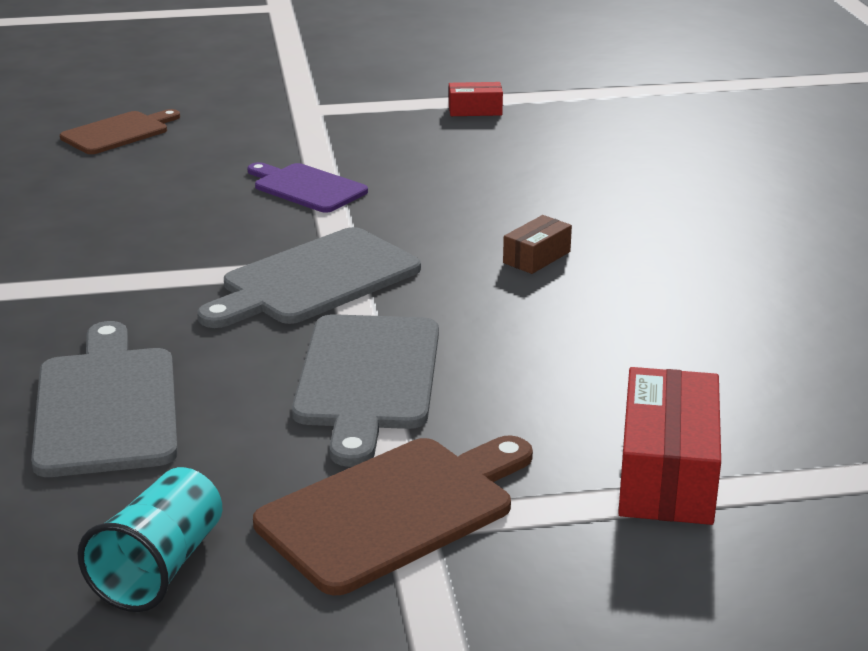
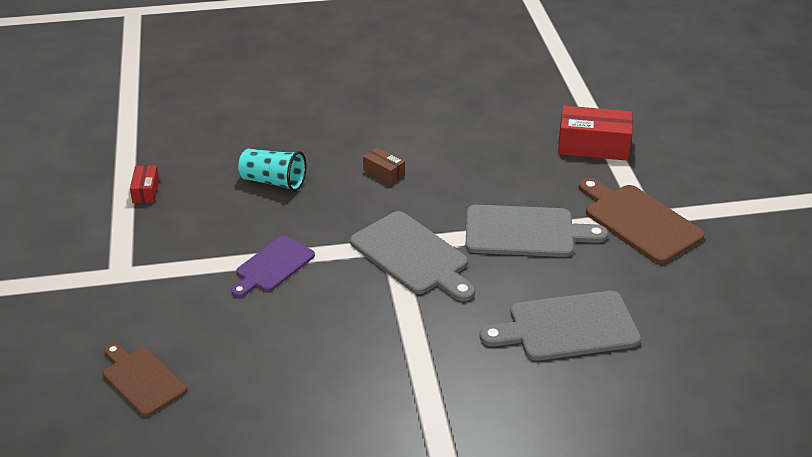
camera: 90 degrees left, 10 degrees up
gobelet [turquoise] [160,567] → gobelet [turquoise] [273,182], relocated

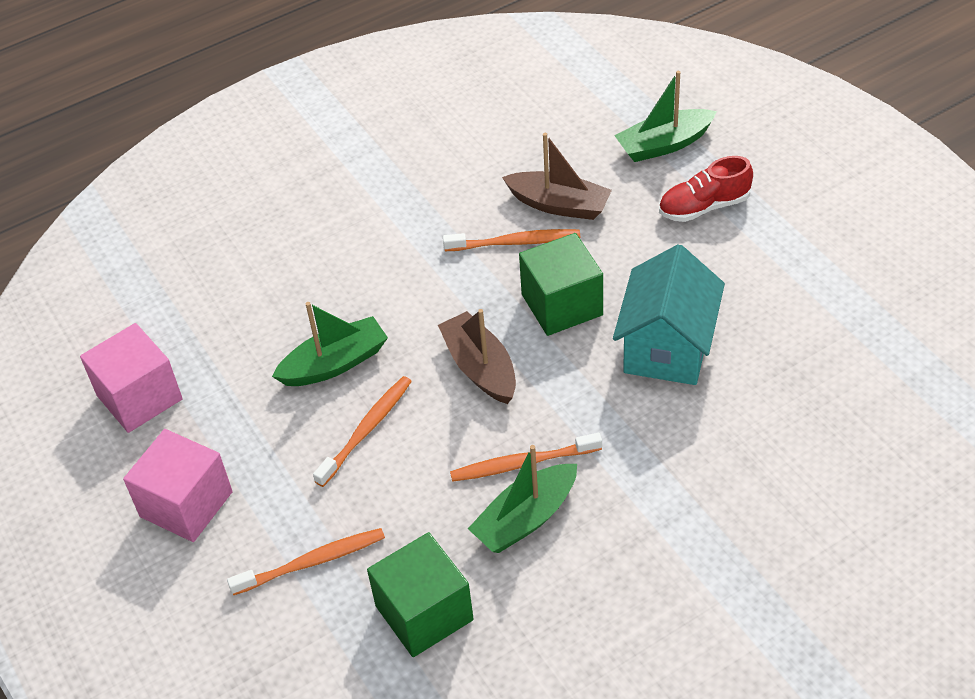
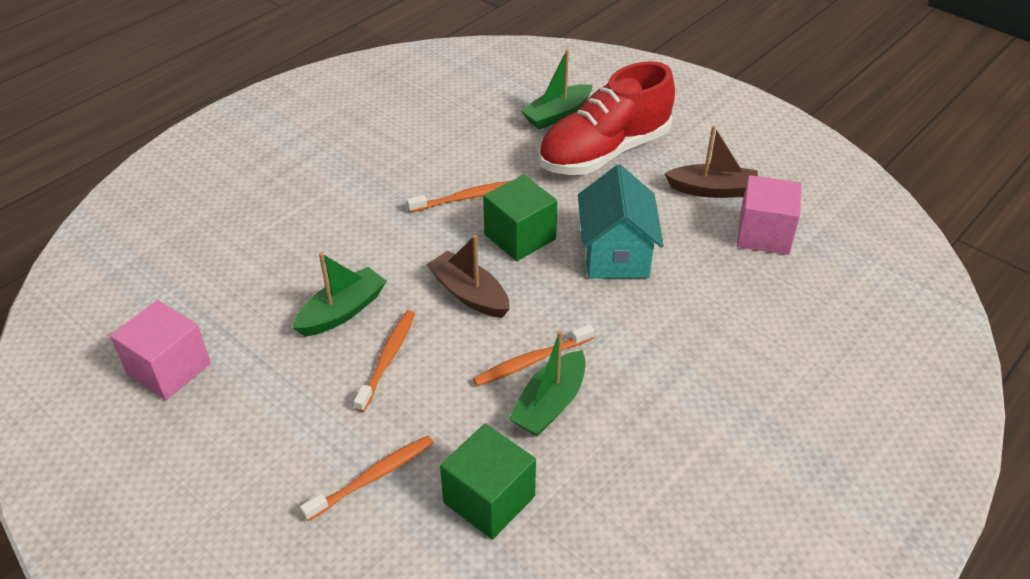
camera: 20 degrees left, 5 degrees down
cube [rose] [186,504] → cube [rose] [764,234], relocated
bateau [marron] [559,205] → bateau [marron] [713,190], relocated
chaussure [rouge] [704,207] → chaussure [rouge] [604,152], x2.01

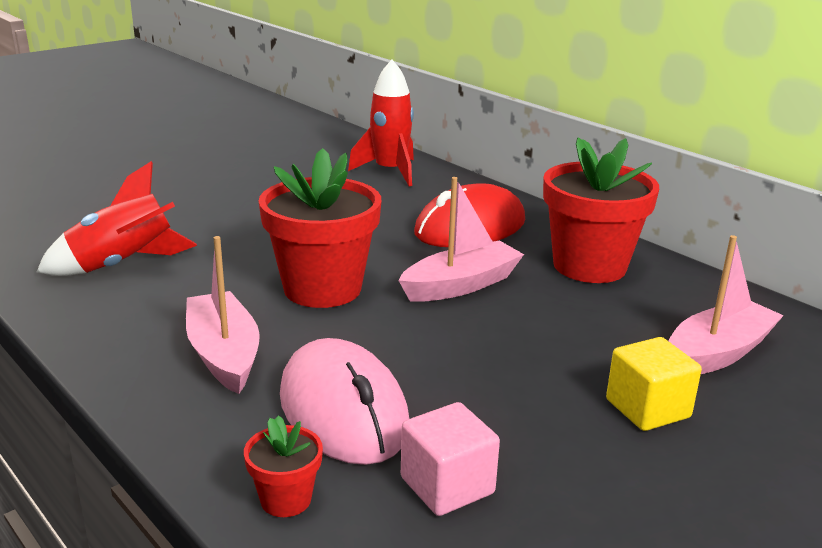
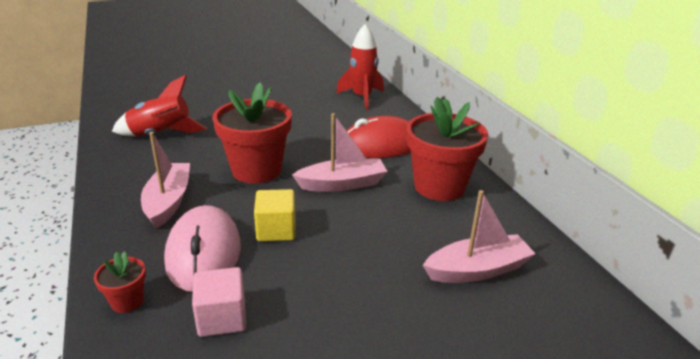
camera: 20 degrees right, 5 degrees up
cube [jaune] [647,409] → cube [jaune] [276,230], relocated

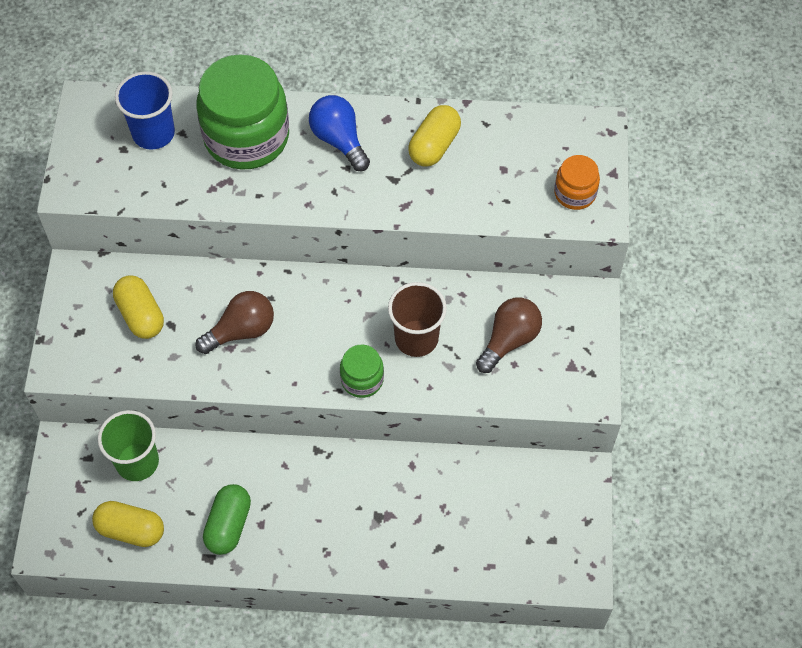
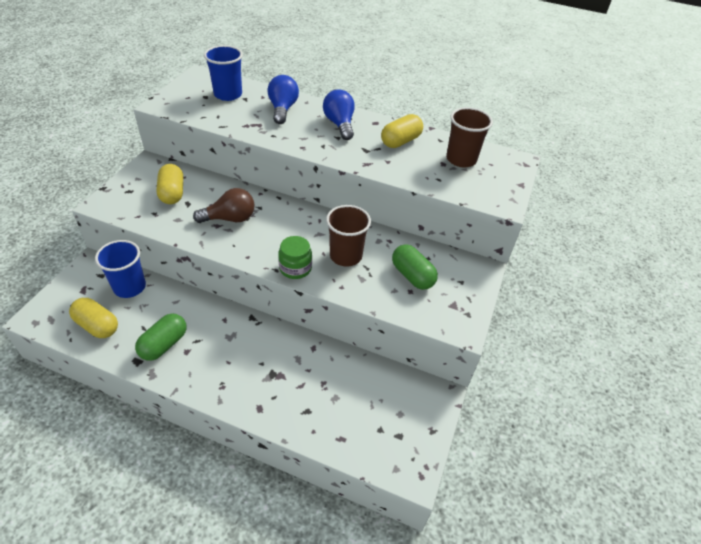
camera: 15 degrees right, 15 degrees down
gobelet [vert] [137,462] → gobelet [bleu] [129,287]
bocal [vert] [246,137] → ampoule [bleu] [283,109]
ampoule [marron] [509,340] → gélule [vert] [412,276]
bocal [orange] [575,193] → -
- → gobelet [marron] [461,159]

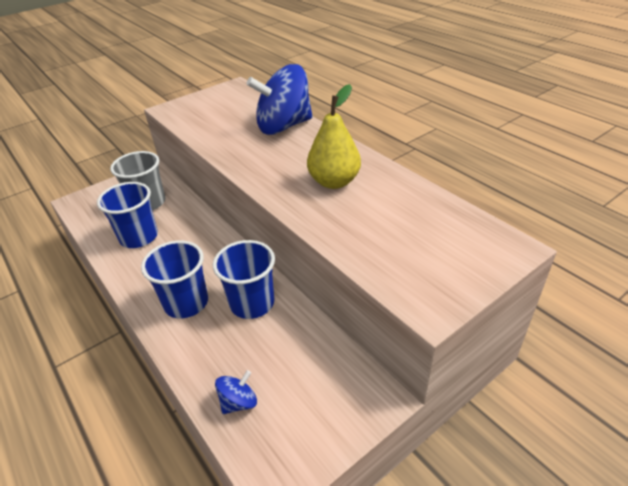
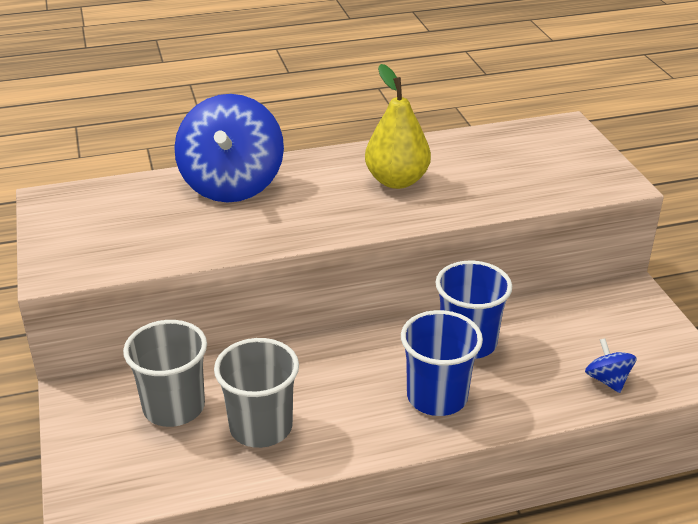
camera: 70 degrees left, 5 degrees down
gobelet [bleu] [139,237] → gobelet [gris] [261,427]

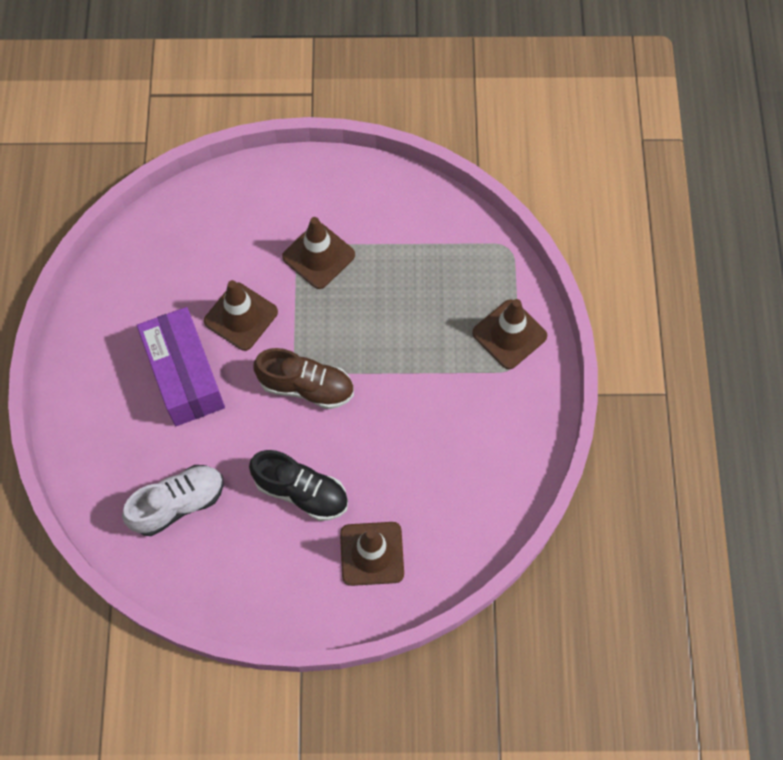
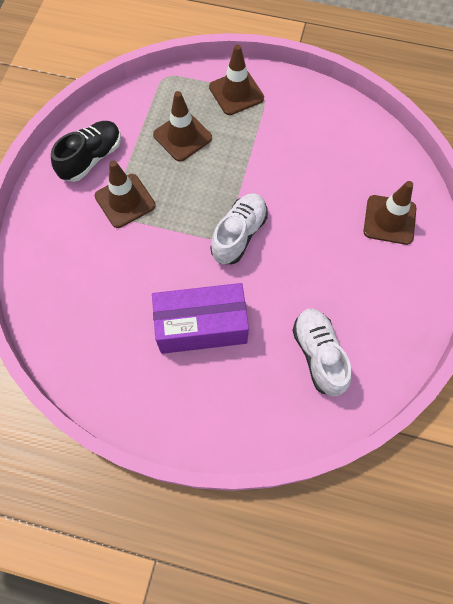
camera: 75 degrees left, 0 degrees up
cône de chantier [marron] [241,316] → cône de chantier [marron] [182,136], relocated
chaussure [noir] [301,491] → chaussure [noir] [91,158], relocated
chaussure [marron] [306,386] → chaussure [blanc] [239,235]

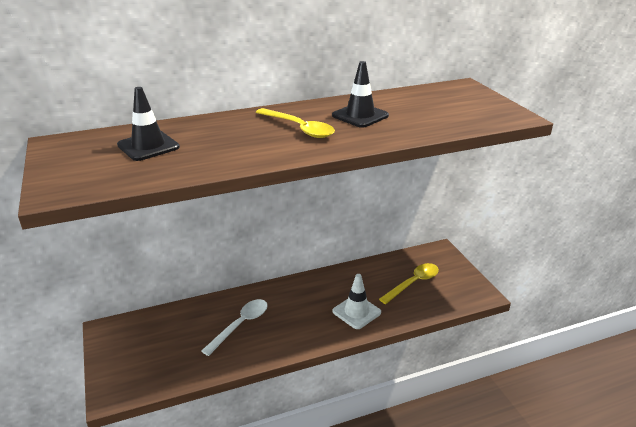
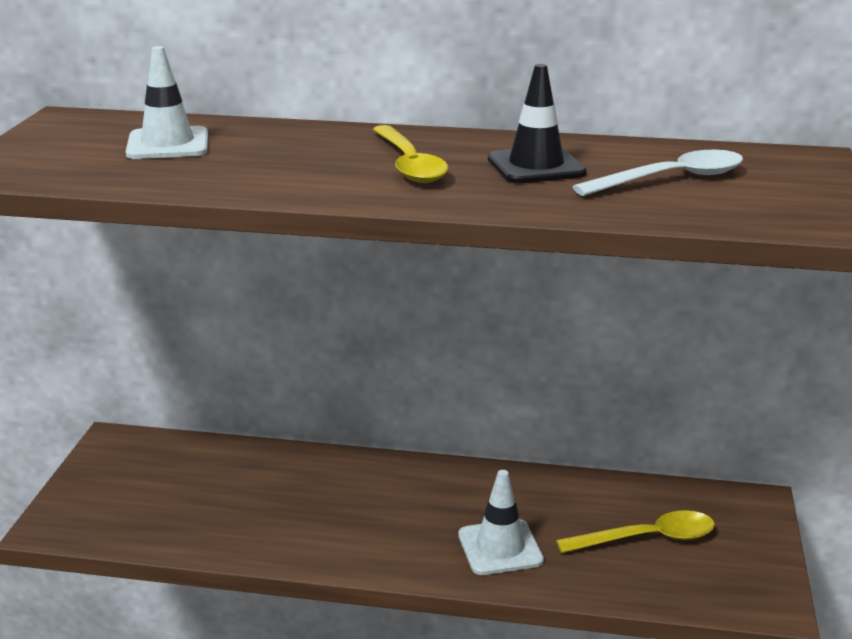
camera: 30 degrees right, 5 degrees down
cône de chantier [noir] [148,146] → cône de chantier [blanc] [168,144]
cuillère [blanc] [240,325] → cuillère [blanc] [672,179], relocated

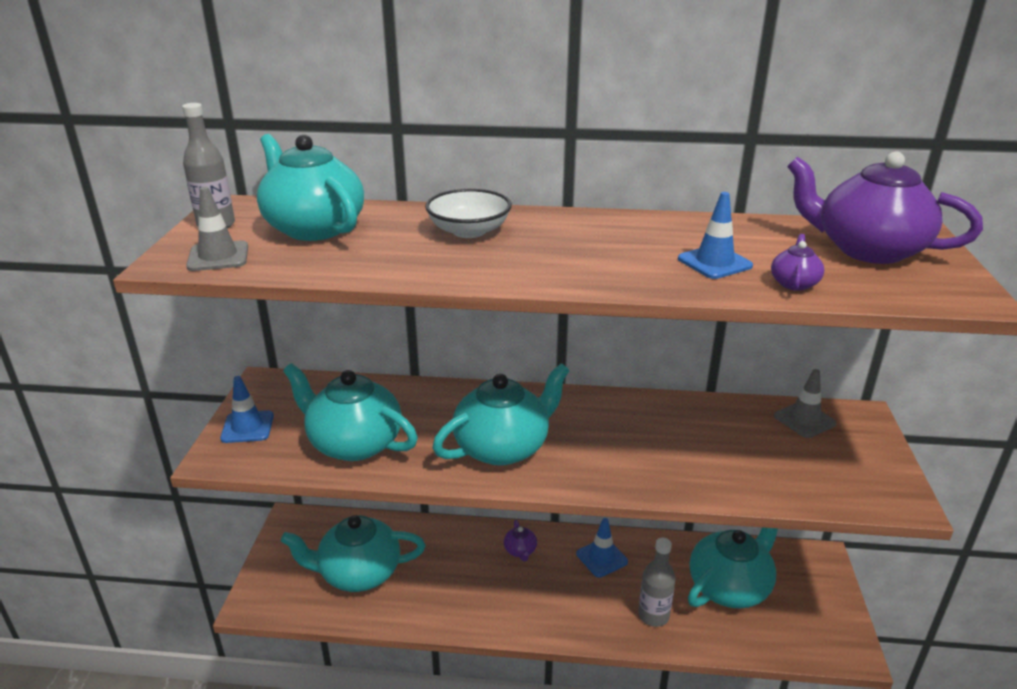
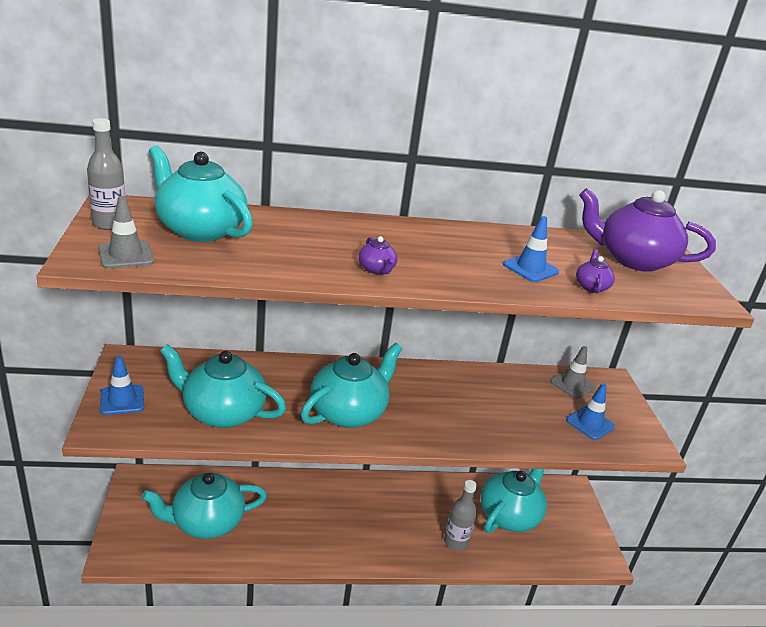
camera: 15 degrees left, 0 degrees up
bol [blanc] [469,231] → -
théière [violet] [520,550] → théière [violet] [376,269], relocated
cône de chantier [bleu] [602,558] → cône de chantier [bleu] [590,423], relocated

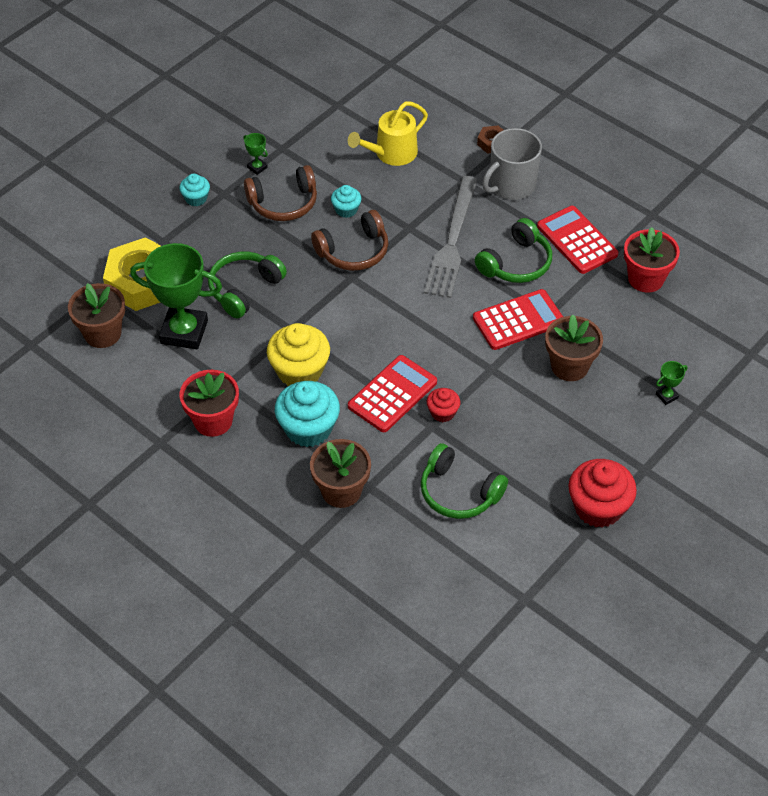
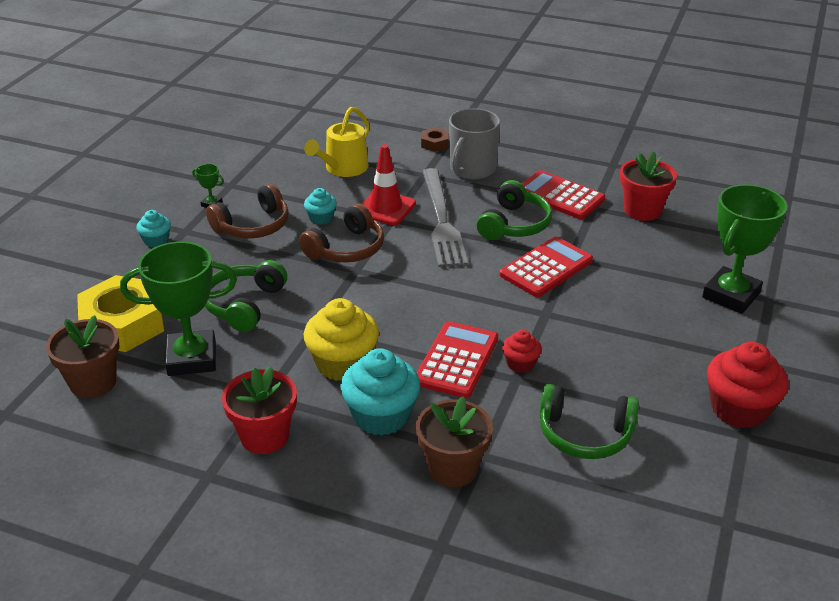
camera: 20 degrees left, 15 degrees down
pot de fleurs [marron] [569,366] → -
trophée [vert] [666,396] → trophée [vert] [731,295], x2.45
- → cône de chantier [rouge] [385,208]

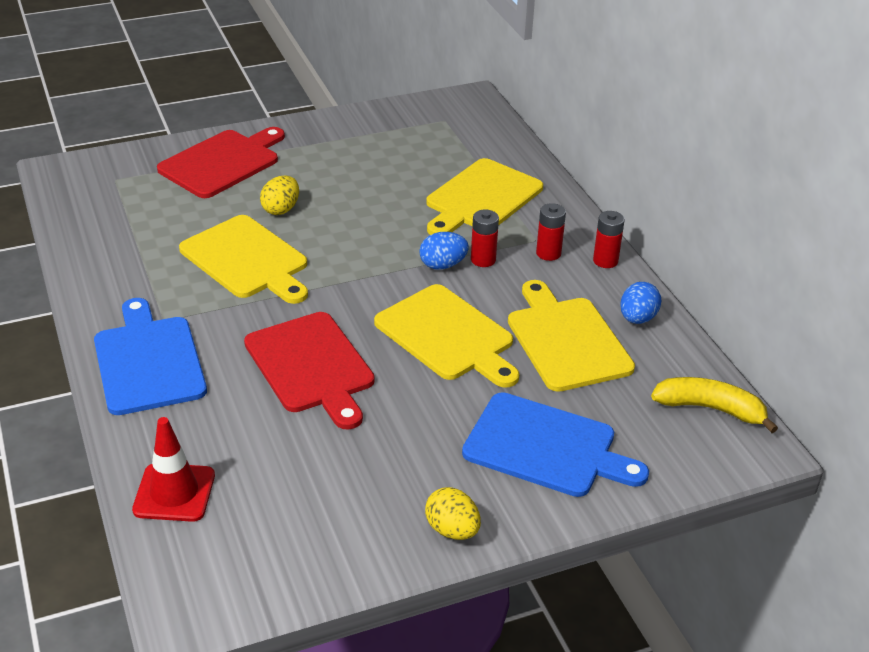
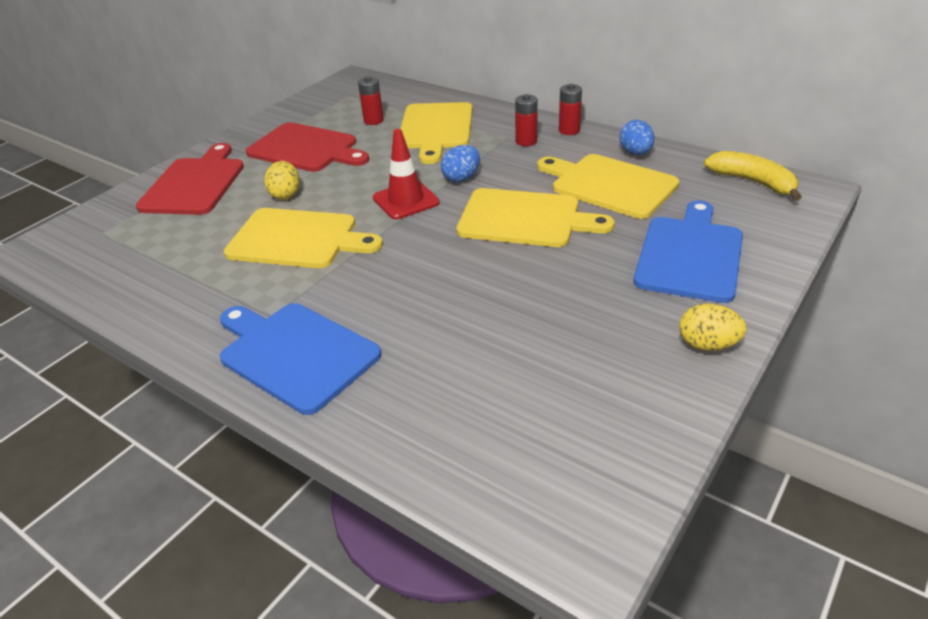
camera: 30 degrees left, 0 degrees up
cône de chantier [rouge] [174,493] → cône de chantier [rouge] [406,200], relocated
planche à découper [rouge] [311,366] → planche à découper [rouge] [306,149], relocated
planche à découper [bleu] [546,447] → planche à découper [bleu] [690,255], 60 degrees counterclockwise
pile [rouge] [483,260] → pile [rouge] [373,121], relocated
banane [jaune] [710,409] → banane [jaune] [753,182], 60 degrees clockwise

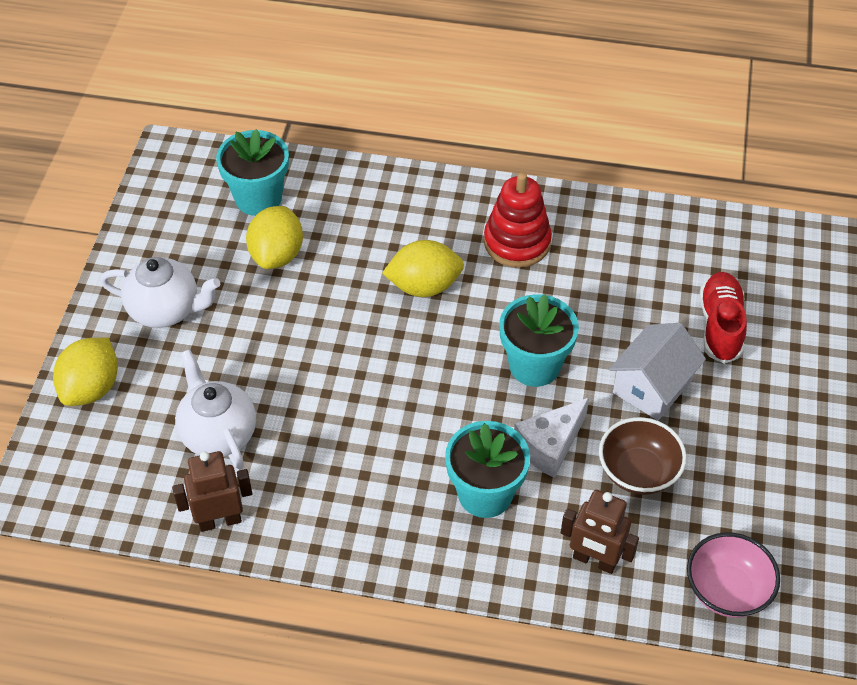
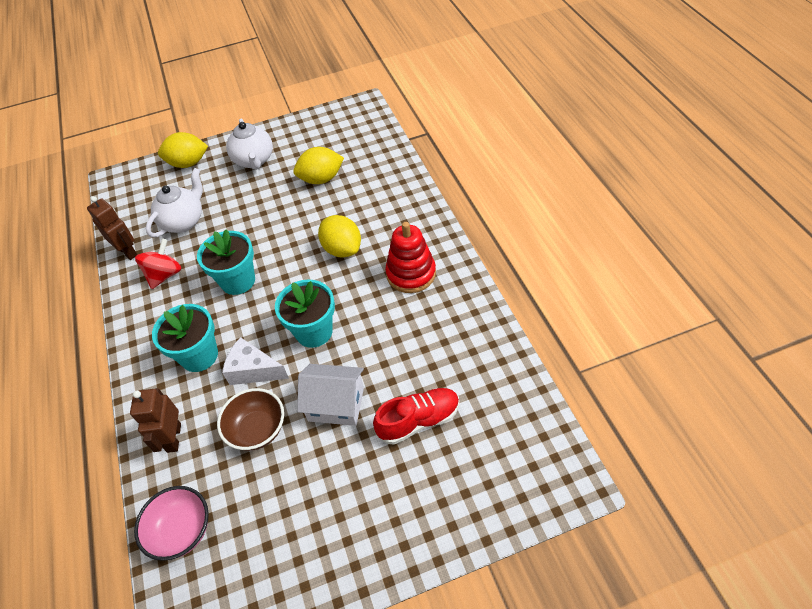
camera: 65 degrees right, 0 degrees up
pot de fleurs [turquoise] [258,198] → pot de fleurs [turquoise] [238,281], relocated
- → toupie [rouge] [165,275]

